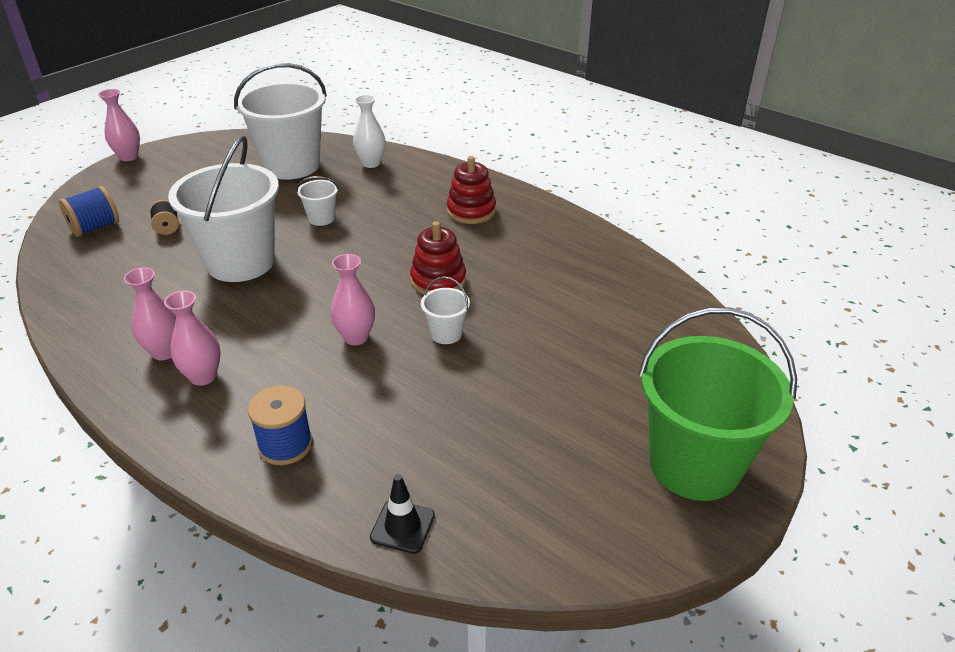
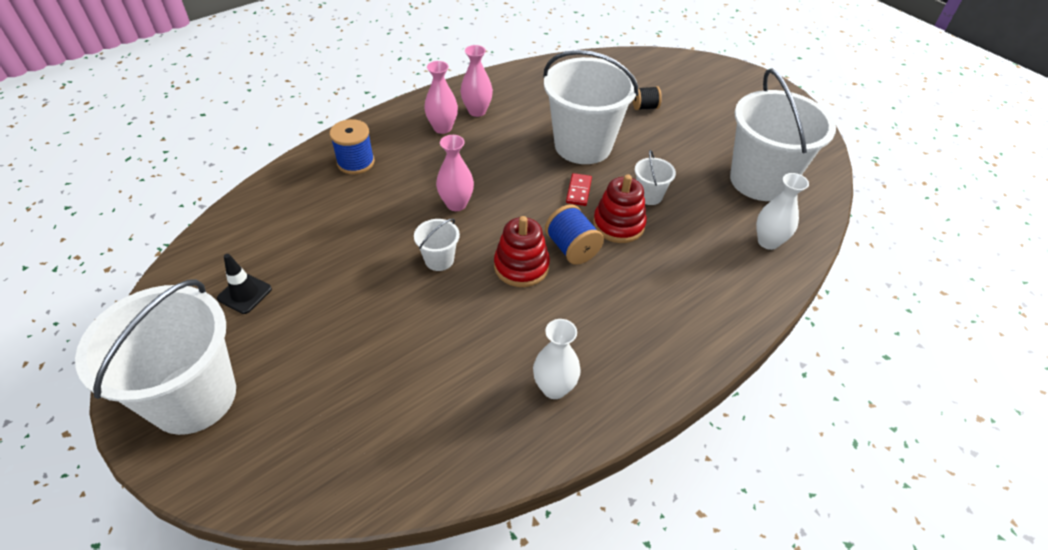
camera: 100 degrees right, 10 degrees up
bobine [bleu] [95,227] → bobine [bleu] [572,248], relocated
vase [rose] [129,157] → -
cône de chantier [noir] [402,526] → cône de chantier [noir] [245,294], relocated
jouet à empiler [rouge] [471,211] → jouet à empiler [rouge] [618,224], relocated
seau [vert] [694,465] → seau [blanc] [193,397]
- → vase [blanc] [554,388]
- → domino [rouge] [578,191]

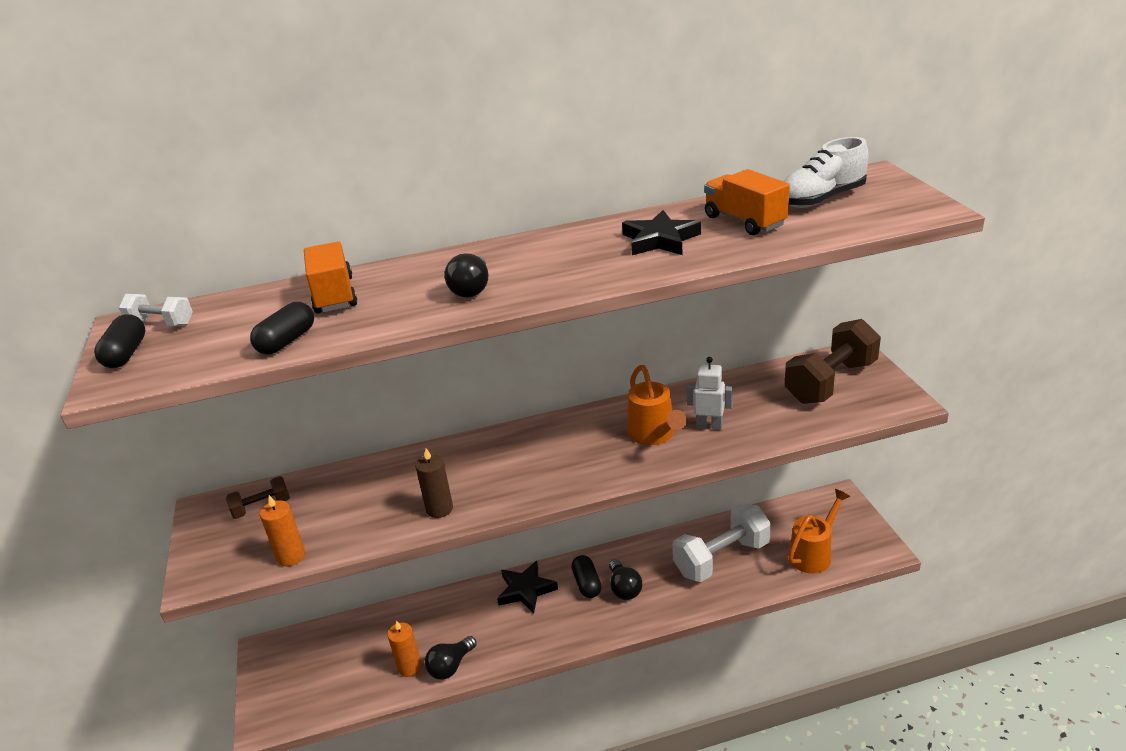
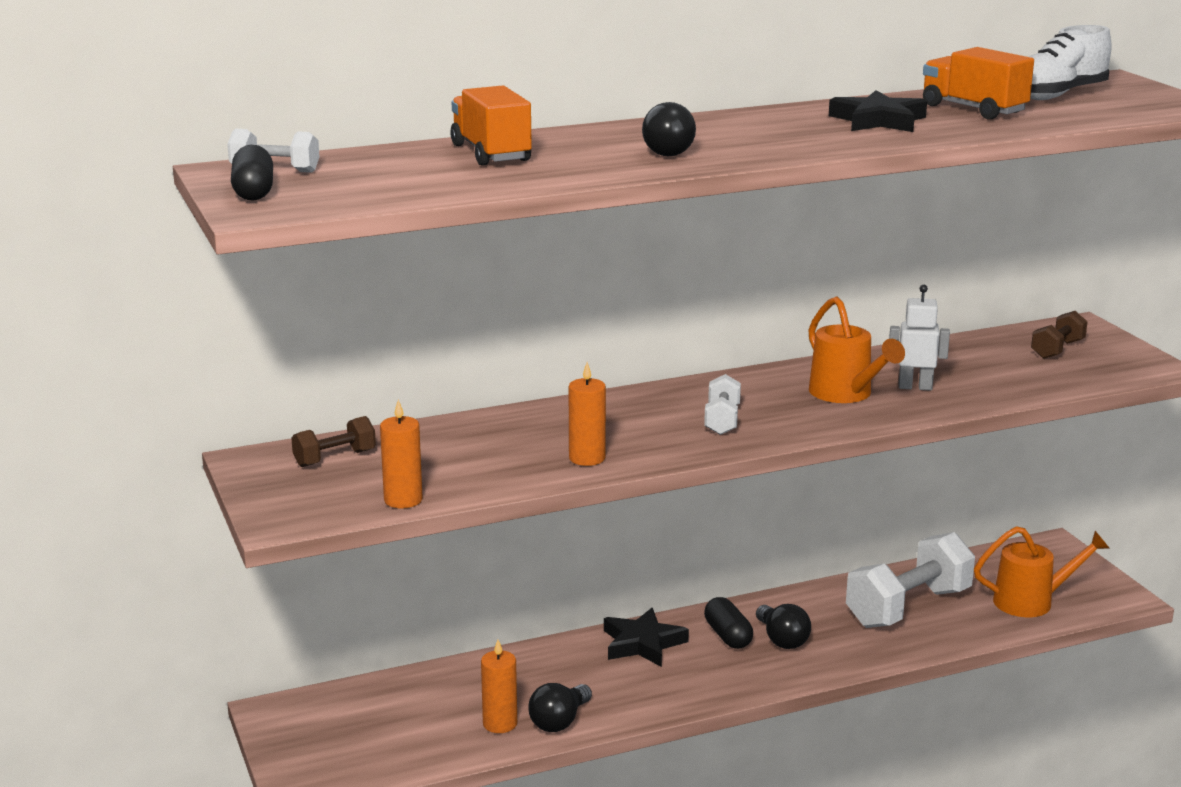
camera: 10 degrees left, 10 degrees down
gélule [noir] [287,341] → -
bougie [marron] [439,509] → bougie [orange] [587,458]
haltère [marron] [830,382] → haltère [marron] [1057,349], x0.49
arrosoir [orange] [813,554] → arrosoir [orange] [1031,602], 45 degrees clockwise
- → haltère [blanc] [722,420]

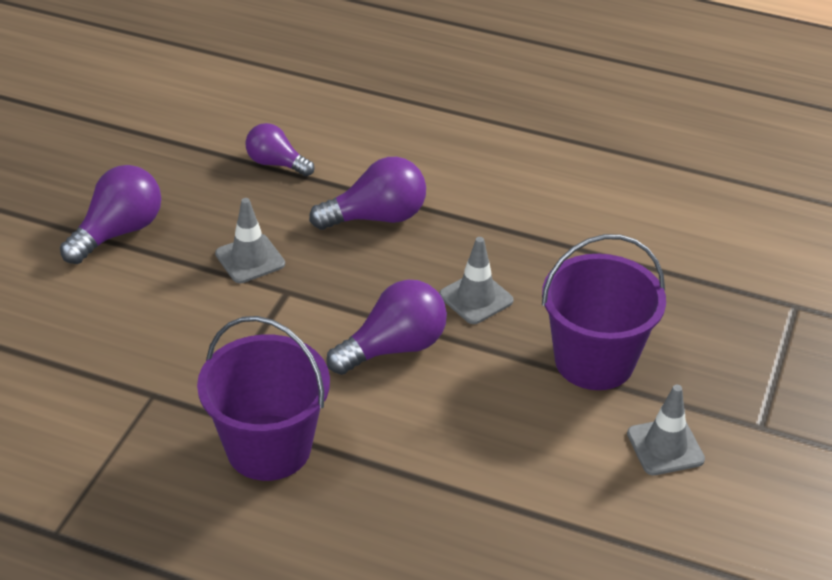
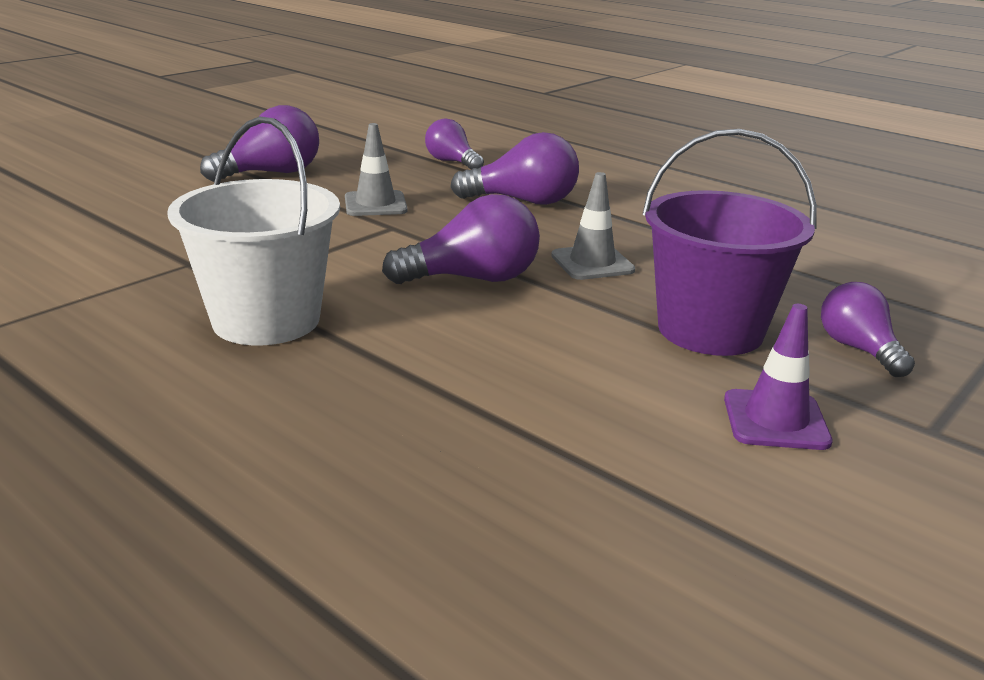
camera: 20 degrees right, 15 degrees down
seau [violet] [268,448] → seau [blanc] [266,320]
cône de chantier [gris] [665,447] → cône de chantier [violet] [775,420]
- → ampoule [violet] [858,349]

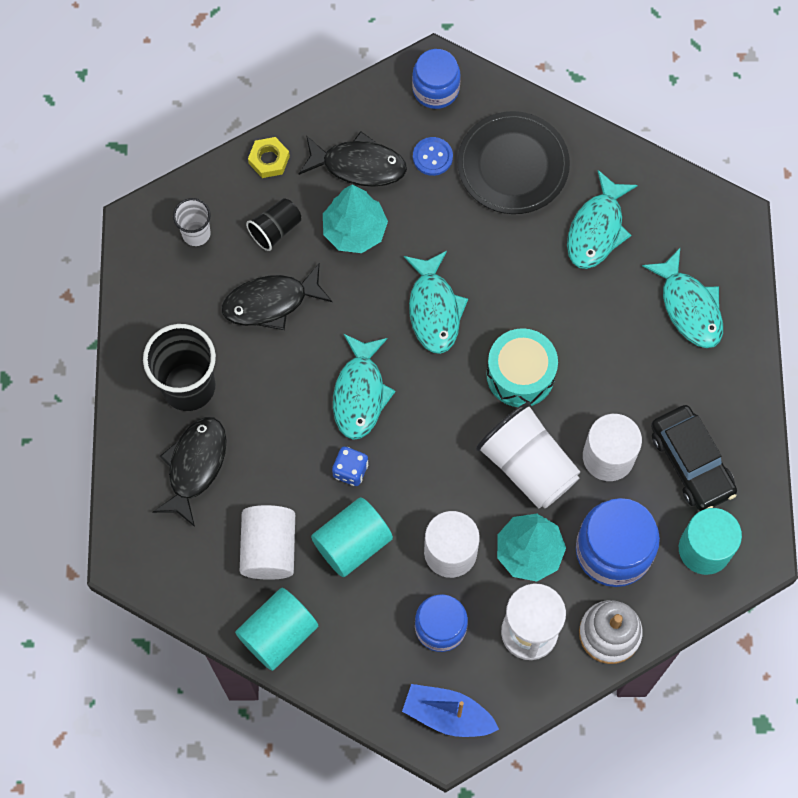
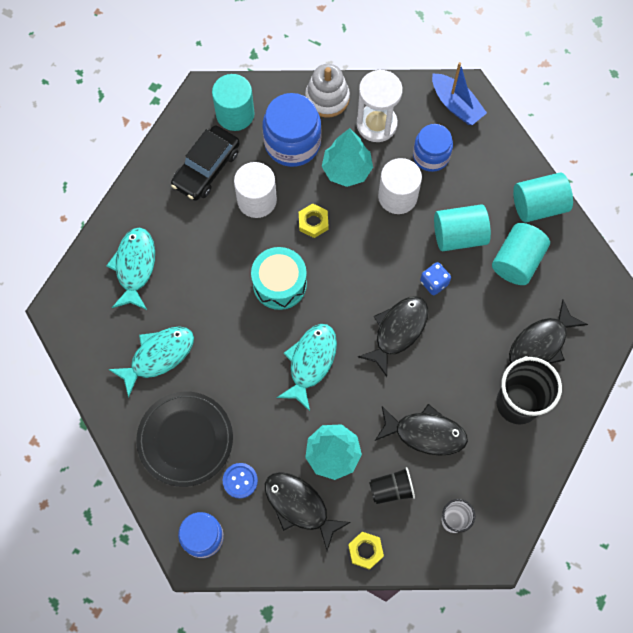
camera: 150 degrees left, 0 degrees up
cylindre [blanc] [269,548] → cylindre [turquoise] [517,261]
poisson [turquoise] [360,393] → poisson [noir] [398,331]
gobelet [blanc] [528,466] → écrou [jaune] [313,222]
voiture [noir] [691,462] → voiture [noir] [206,168], 150 degrees counterclockwise

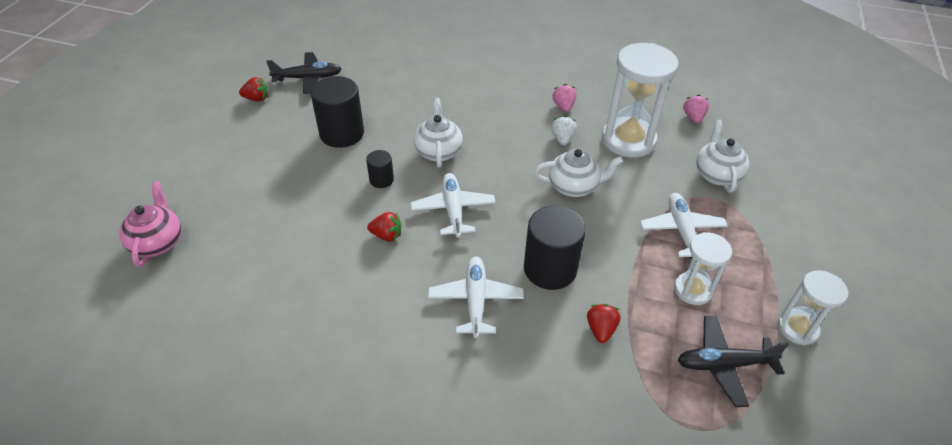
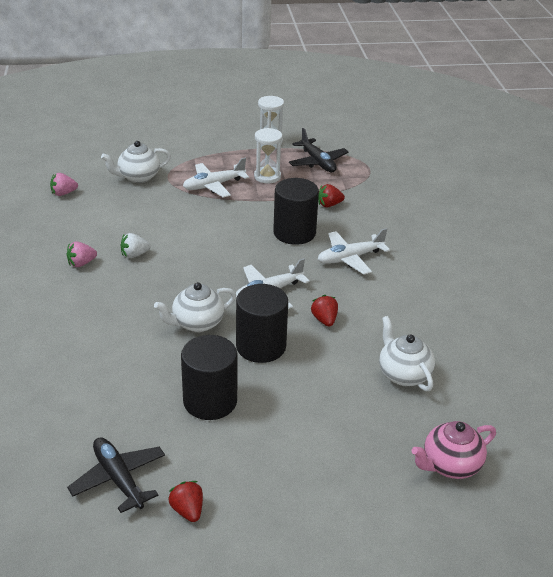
camera: 115 degrees left, 10 degrees down
cylindre [noir] [381,180] → cylindre [noir] [261,346], x1.95
théière [blanc] [574,187] → théière [blanc] [403,374], relocated
sablier [blanc] [628,140] → -

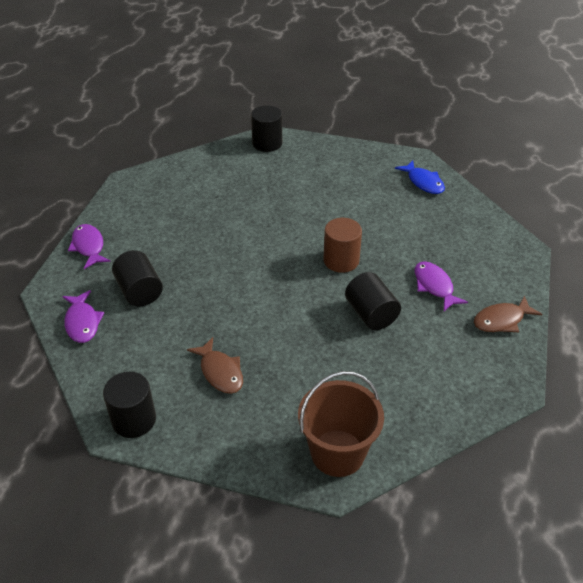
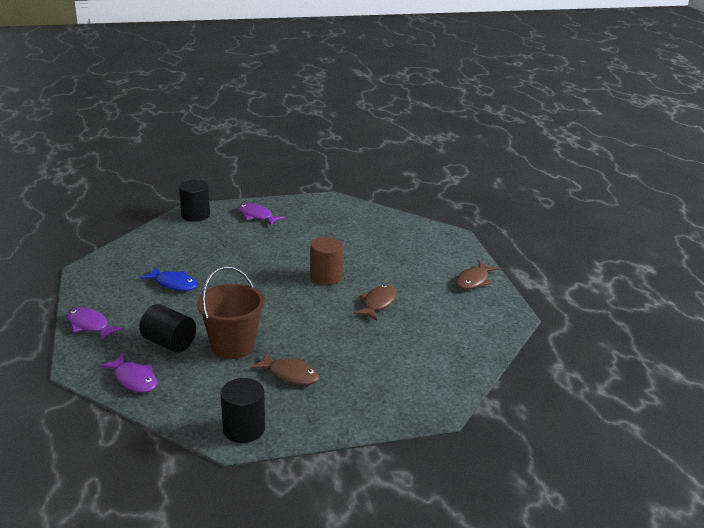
camera: 30 degrees left, 15 degrees down
seau [marron] [337,453] → seau [marron] [233,346], relocated
cylindre [noir] [371,314] → poisson [marron] [378,303]
poisson [bleu] [423,182] → poisson [bleu] [174,284], relocated
poisson [violet] [434,286] → poisson [violet] [257,216], relocated

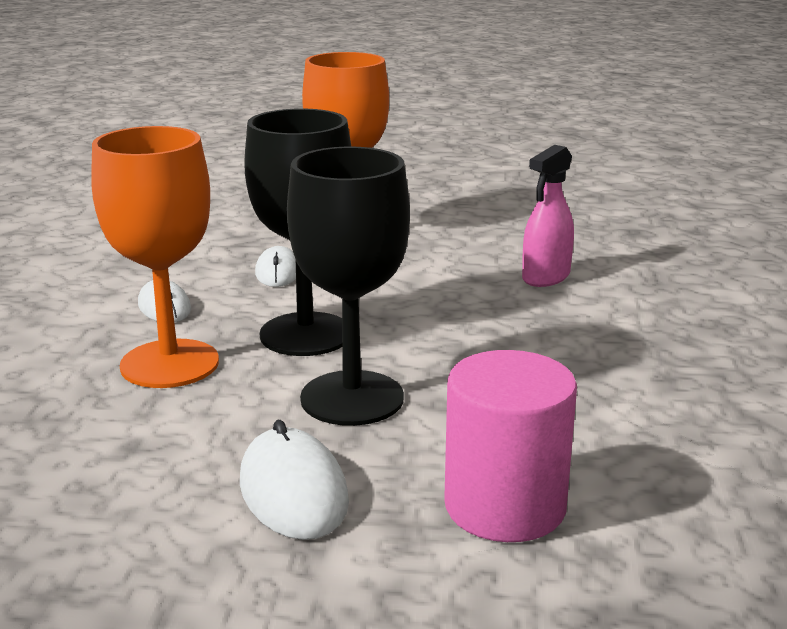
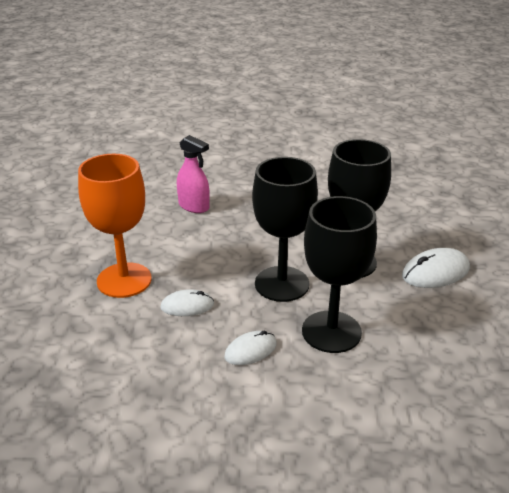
camera: 95 degrees left, 10 degrees up
verre à pied [orange] [170,364] → verre à pied [noir] [331,332]
cylindre [rose] [505,506] → -

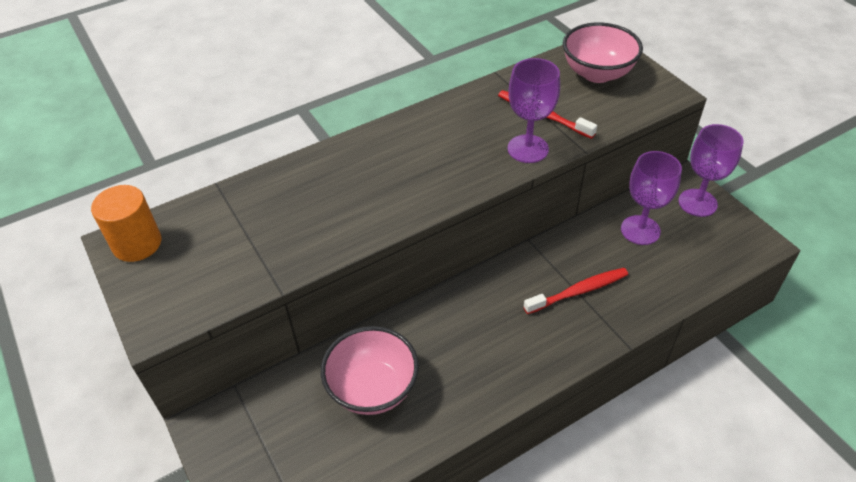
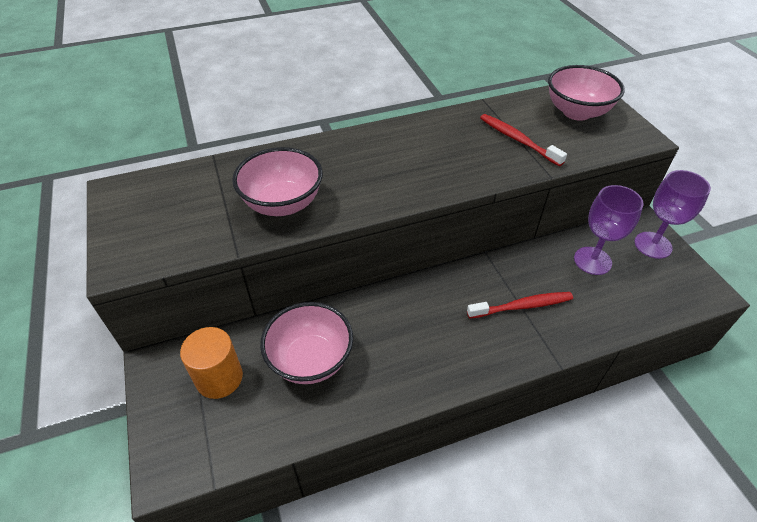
camera: 10 degrees right, 0 degrees up
cylindre [orange] [137,243] → cylindre [orange] [219,378], relocated
verre à pied [violet] [528,149] → -
- → bol [rose] [283,204]

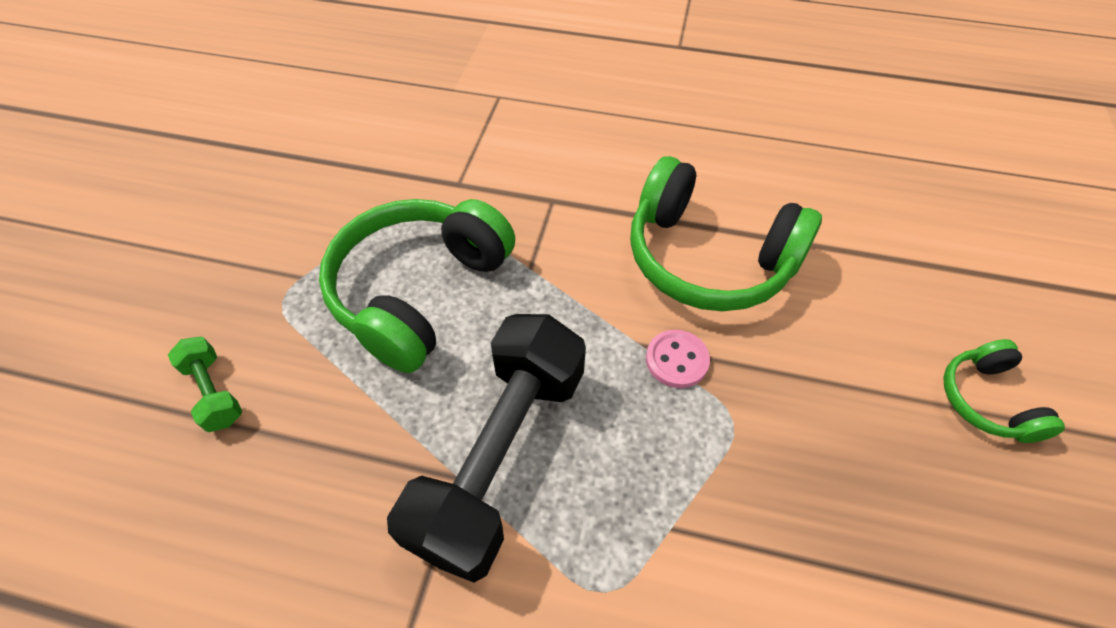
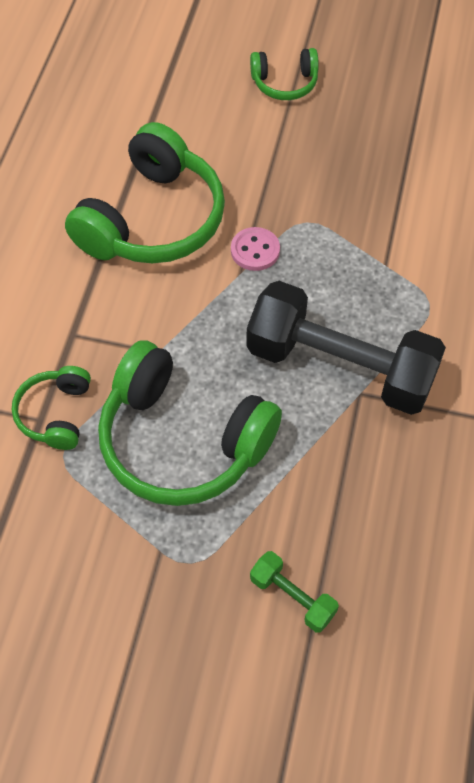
camera: 90 degrees left, 5 degrees up
haltère [vert] [214,392] → haltère [vert] [292,597], 75 degrees clockwise
- → casque audio [vert] [55,414]

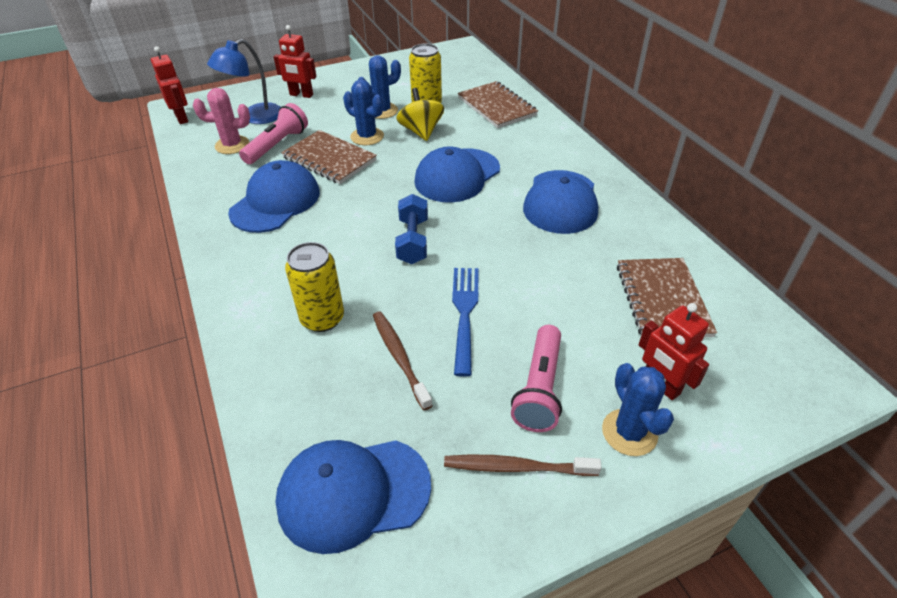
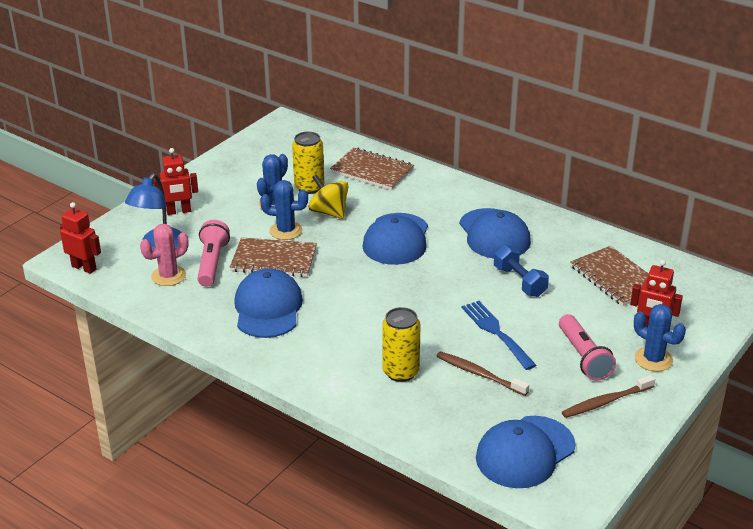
camera: 30 degrees left, 10 degrees down
haltère [bleu] [413,241] → haltère [bleu] [519,281], relocated

